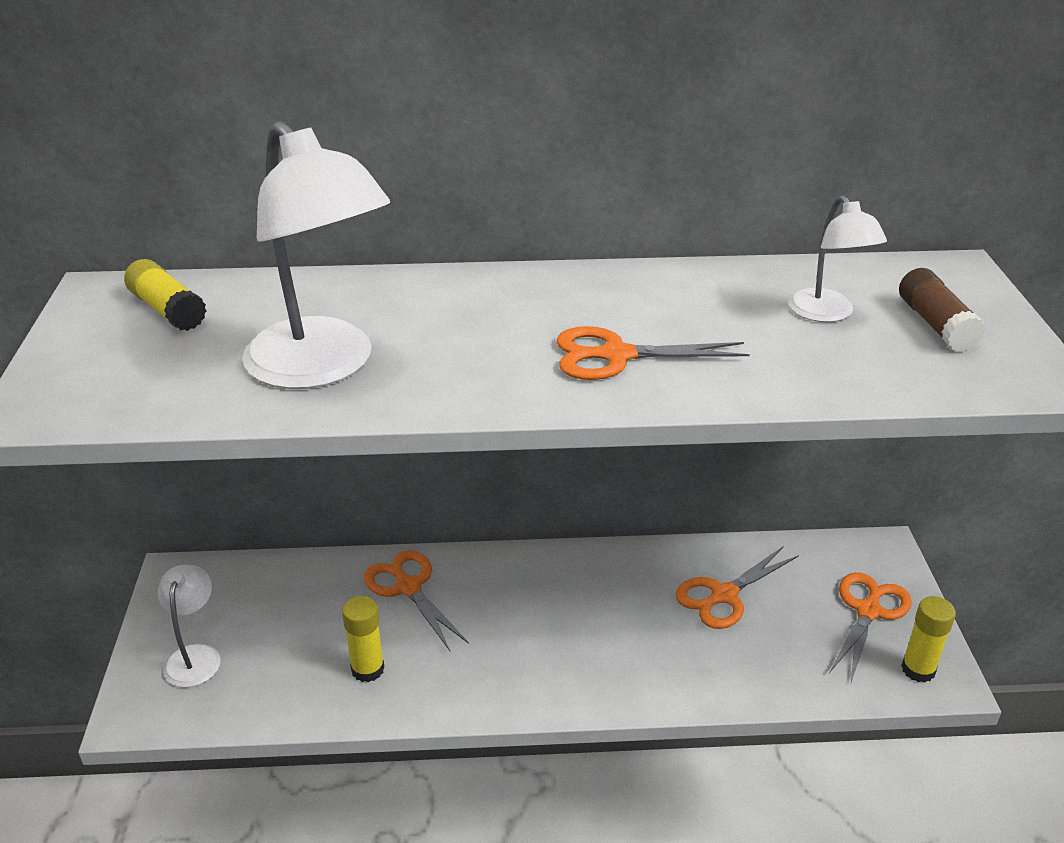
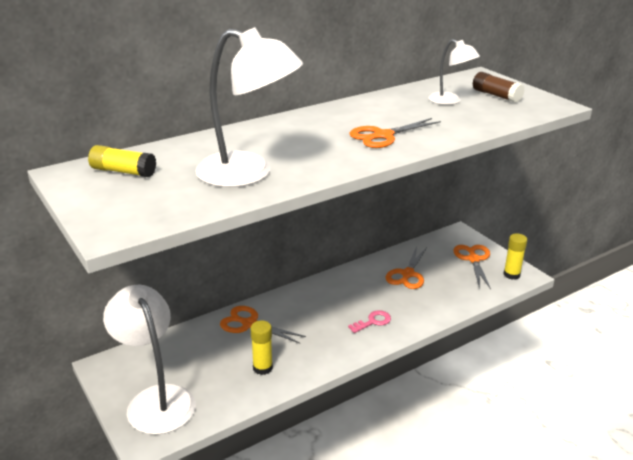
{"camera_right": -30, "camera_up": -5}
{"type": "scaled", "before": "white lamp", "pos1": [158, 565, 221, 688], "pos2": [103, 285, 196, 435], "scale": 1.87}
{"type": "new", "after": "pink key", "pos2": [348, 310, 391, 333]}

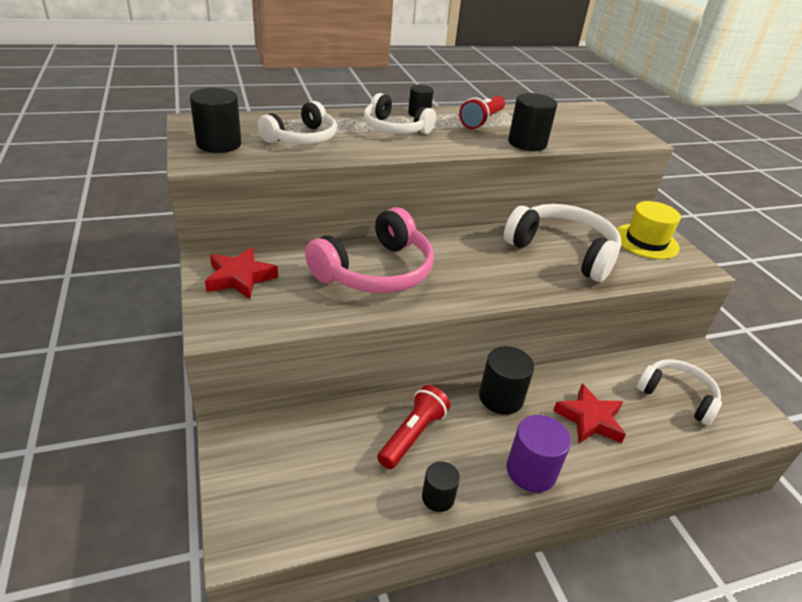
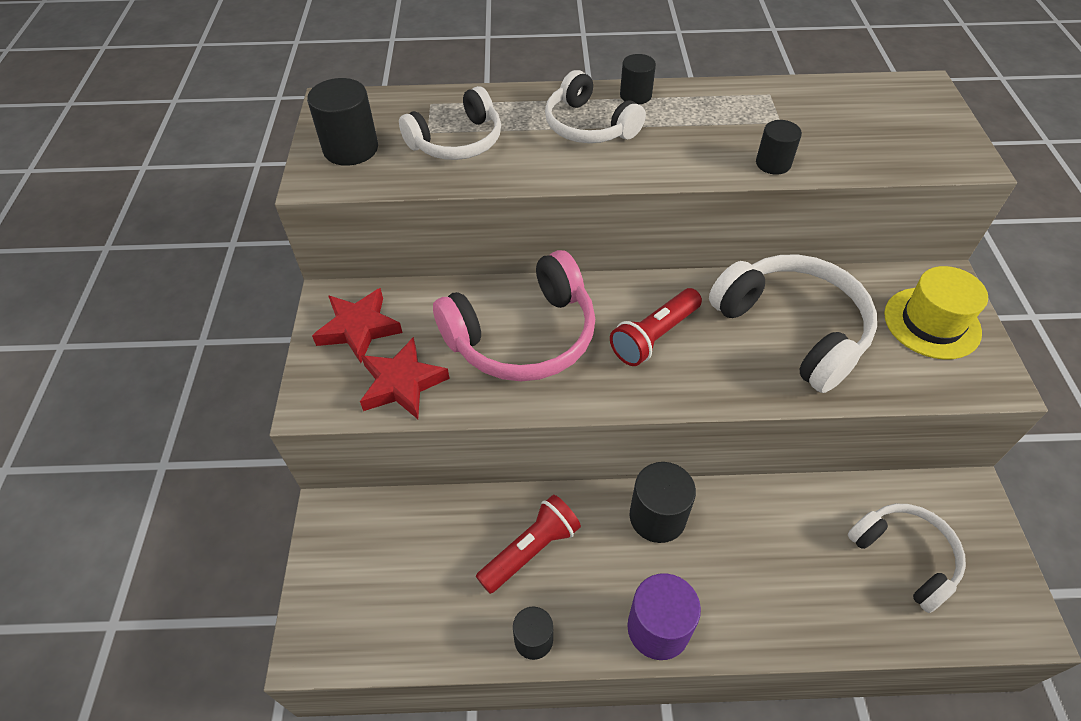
{"camera_right": 20, "camera_up": 15}
{"type": "shifted", "before": "red star", "pos1": [553, 384, 626, 443], "pos2": [360, 337, 450, 419]}
{"type": "shifted", "before": "red flashlight", "pos1": [459, 95, 505, 129], "pos2": [610, 288, 702, 366]}
{"type": "scaled", "before": "black cylinder", "pos1": [508, 93, 557, 151], "pos2": [756, 120, 802, 175], "scale": 0.62}

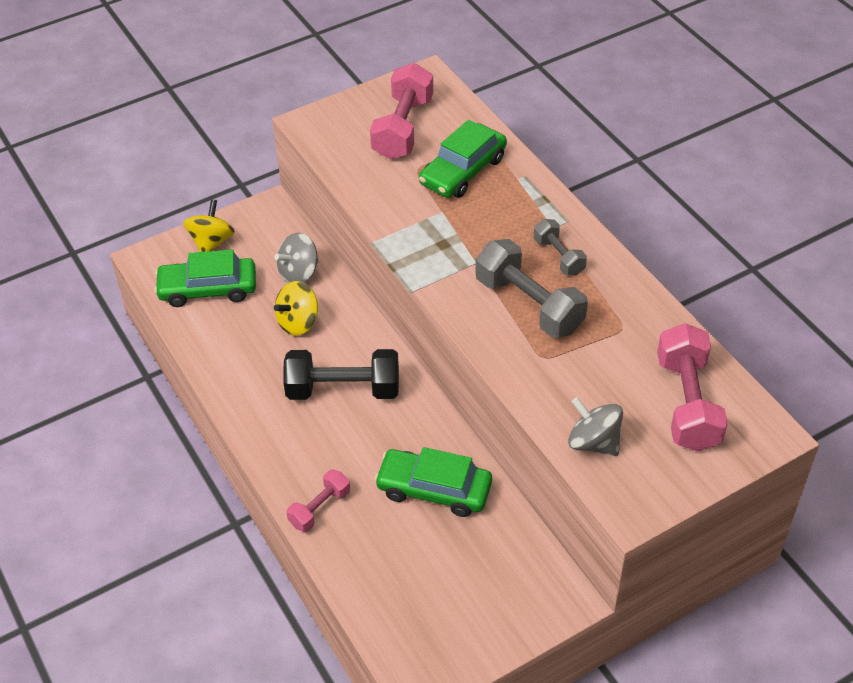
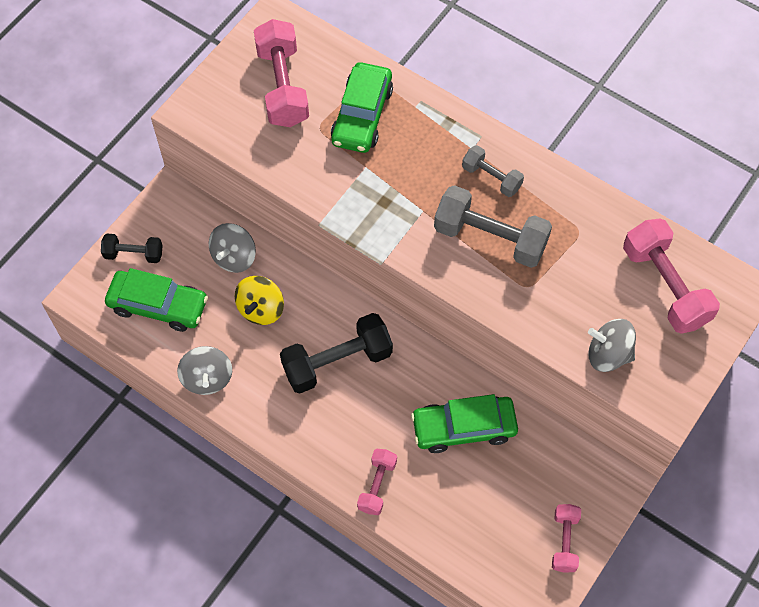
{"camera_right": -25, "camera_up": 15}
{"type": "swapped", "before": "yellow spinning top", "after": "black dumbbell", "pos1": [184, 199, 235, 252], "pos2": [101, 234, 163, 263]}
{"type": "rotated", "before": "green car", "pos1": [154, 249, 256, 307], "pos2": [105, 268, 208, 332], "turn": -135}
{"type": "new", "after": "grey spinning top", "pos2": [177, 346, 232, 395]}
{"type": "new", "after": "pink dumbbell", "pos2": [552, 504, 581, 573]}

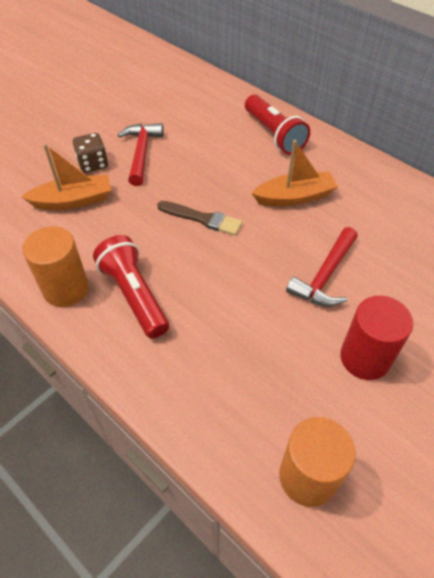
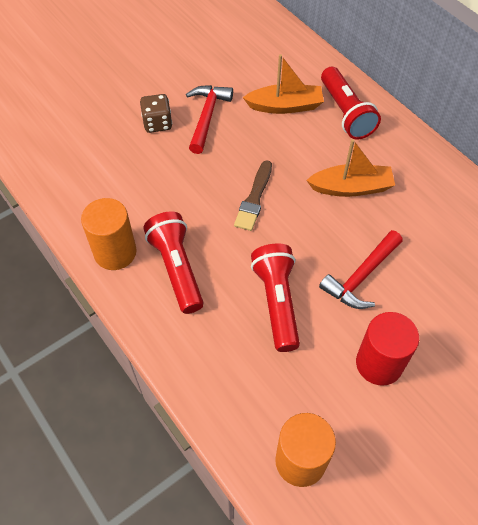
{"camera_right": 10, "camera_up": 5}
{"type": "rotated", "before": "brown brush", "pos1": [157, 201, 242, 235], "pos2": [234, 160, 272, 231], "turn": 75}
{"type": "shifted", "before": "orange boat", "pos1": [21, 143, 111, 210], "pos2": [243, 54, 324, 114]}
{"type": "new", "after": "red flashlight", "pos2": [251, 243, 300, 352]}

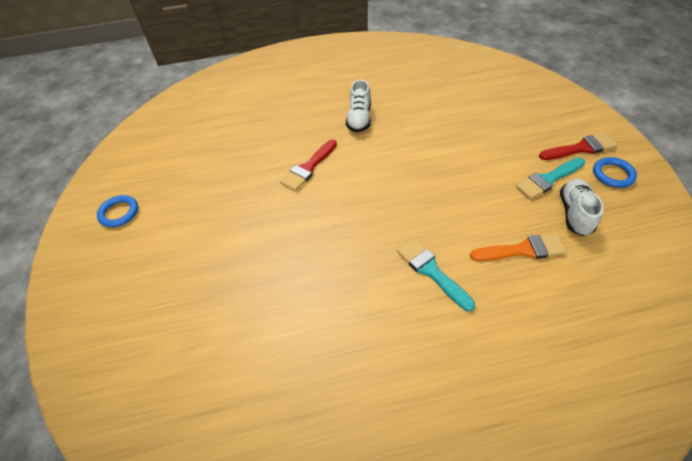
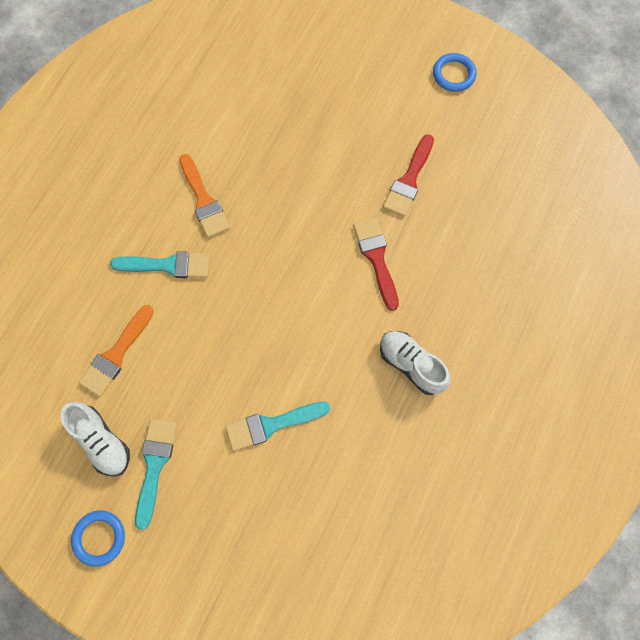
{"camera_right": 125, "camera_up": 20}
{"type": "new", "after": "orange brush", "pos2": [179, 154, 230, 238]}
{"type": "new", "after": "turquoise brush", "pos2": [225, 401, 330, 451]}
{"type": "shifted", "before": "red brush", "pos1": [539, 133, 618, 160], "pos2": [383, 134, 434, 217]}

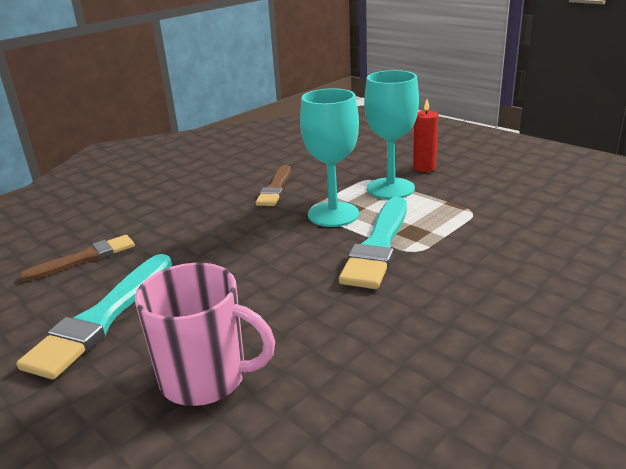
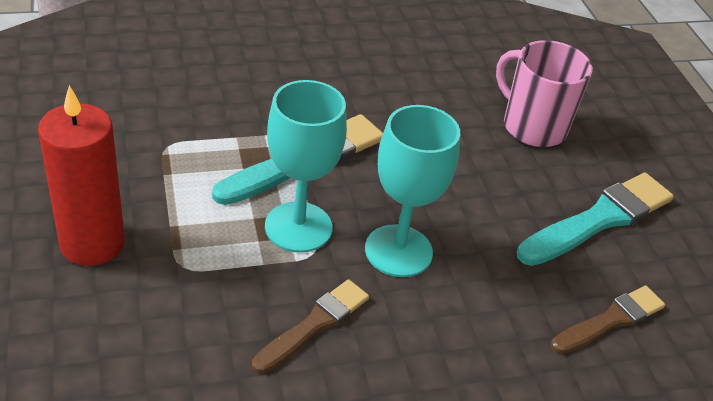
{"camera_right": -155, "camera_up": 15}
{"type": "scaled", "before": "red candle", "pos1": [413, 99, 439, 172], "pos2": [38, 85, 125, 266], "scale": 1.75}
{"type": "shifted", "before": "turquoise goblet", "pos1": [364, 70, 419, 199], "pos2": [365, 105, 460, 277]}
{"type": "rotated", "before": "brown brush", "pos1": [20, 235, 135, 281], "pos2": [551, 286, 665, 354], "turn": 150}

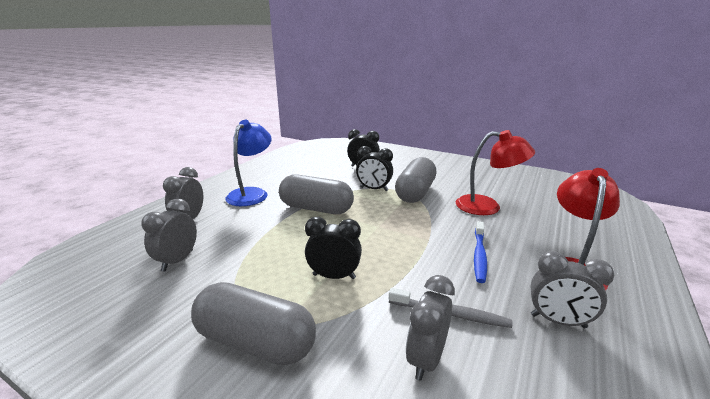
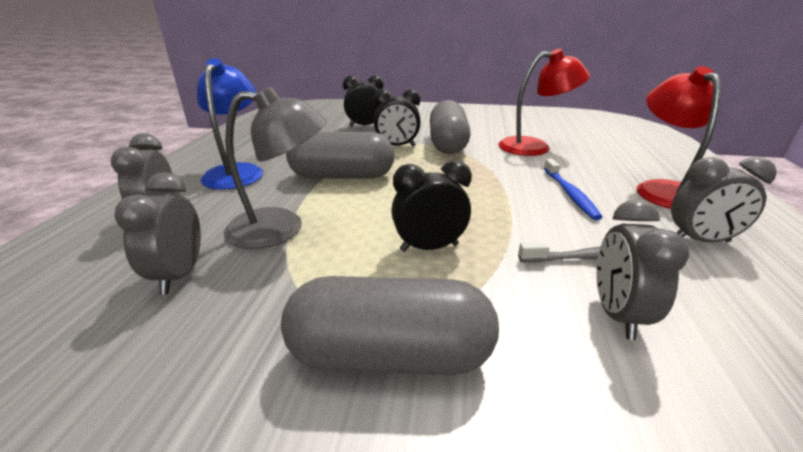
{"camera_right": -20, "camera_up": 5}
{"type": "new", "after": "grey lamp", "pos2": [224, 87, 327, 249]}

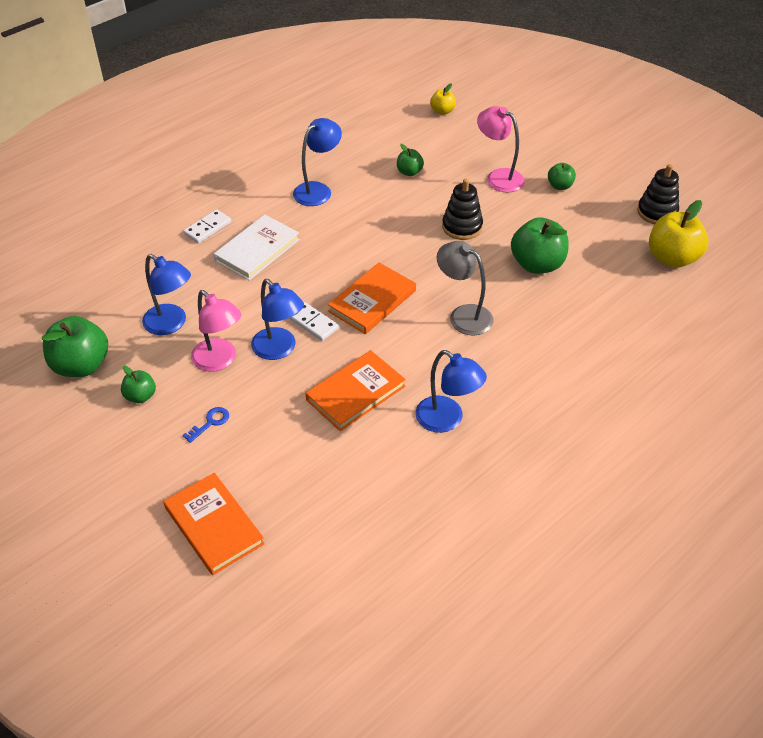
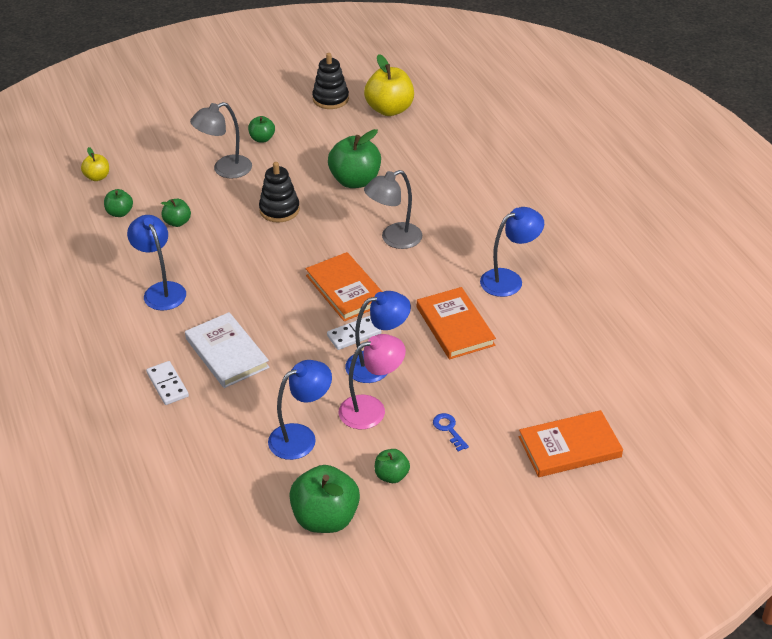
{"camera_right": -70, "camera_up": -5}
{"type": "new", "after": "green apple", "pos2": [104, 189, 133, 217]}
{"type": "repainted", "before": "pink lamp", "after": "grey lamp", "pos1": [477, 106, 525, 192], "pos2": [190, 102, 252, 179]}

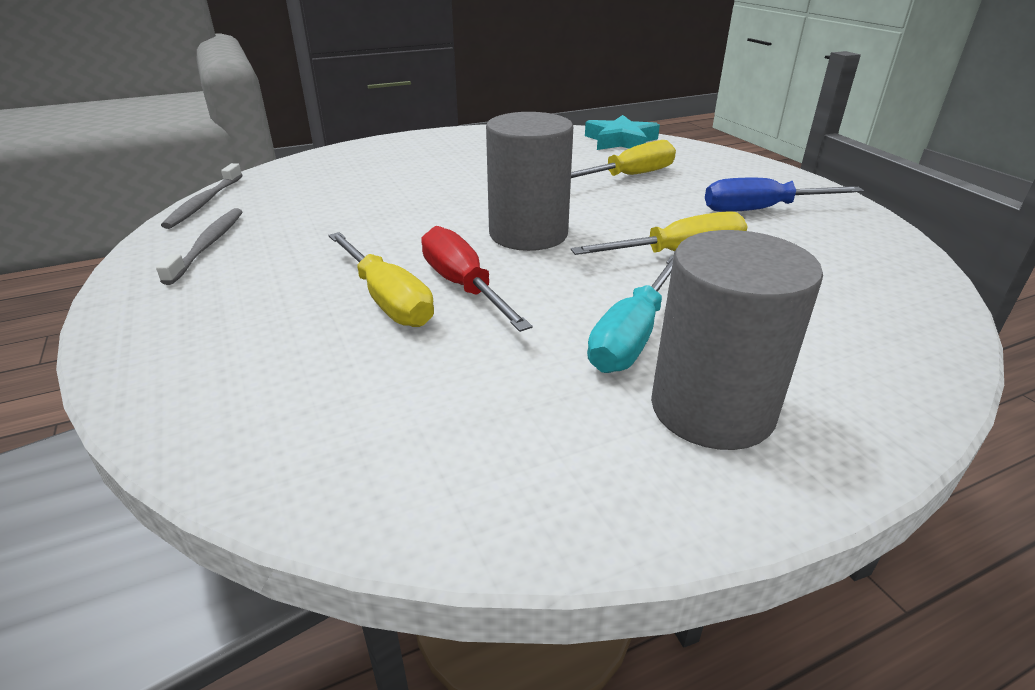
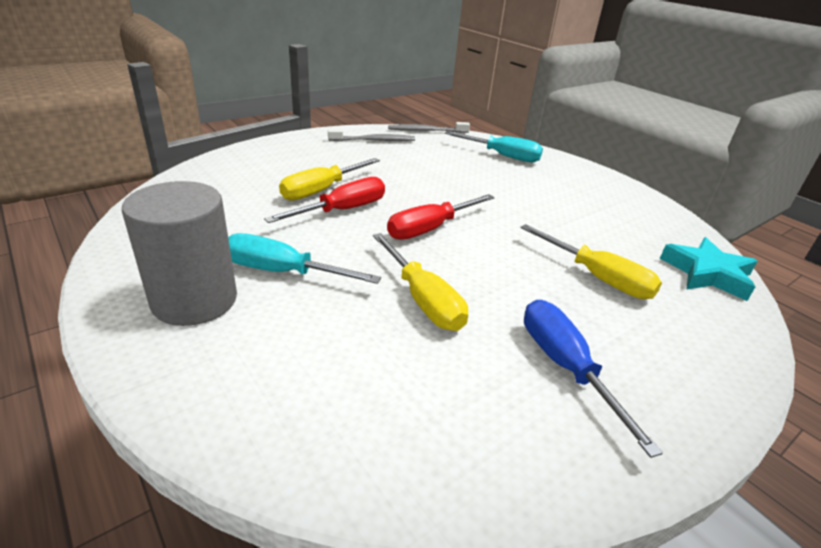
{"camera_right": 75, "camera_up": 0}
{"type": "swapped", "before": "grey cylinder", "after": "red screwdriver", "pos1": [486, 112, 573, 251], "pos2": [387, 194, 495, 240]}
{"type": "new", "after": "turquoise screwdriver", "pos2": [445, 131, 543, 162]}

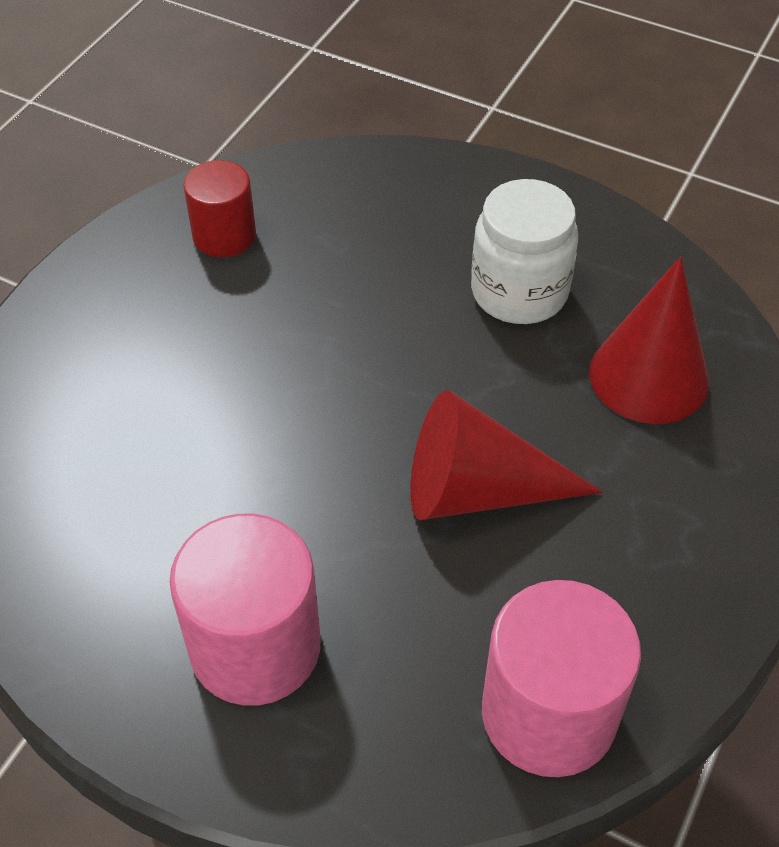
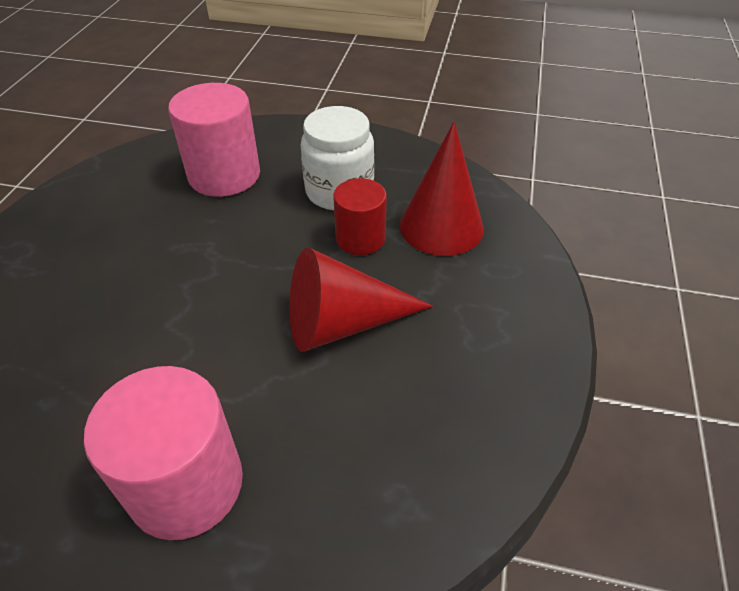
{"camera_right": -15, "camera_up": -5}
{"type": "shifted", "before": "pink cylinder", "pos1": [482, 580, 641, 777], "pos2": [168, 83, 260, 197]}
{"type": "shifted", "before": "red cylinder", "pos1": [183, 160, 256, 257], "pos2": [333, 178, 387, 255]}

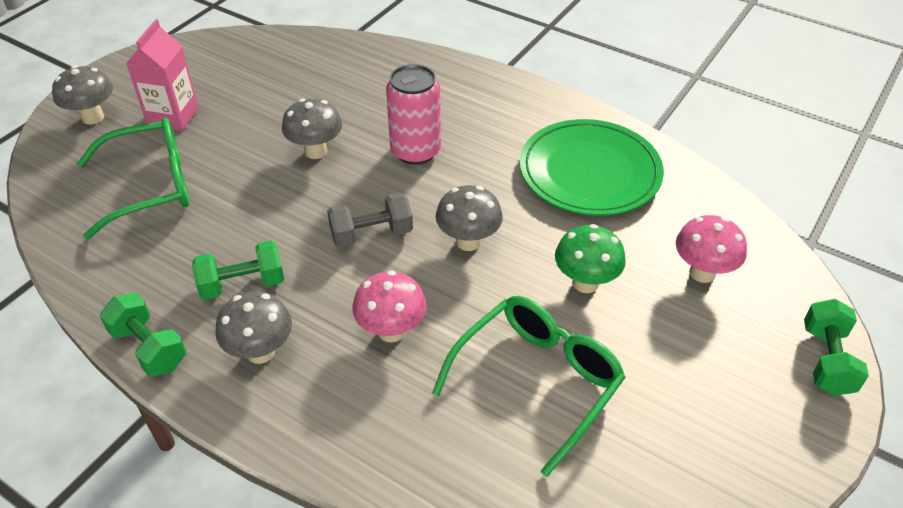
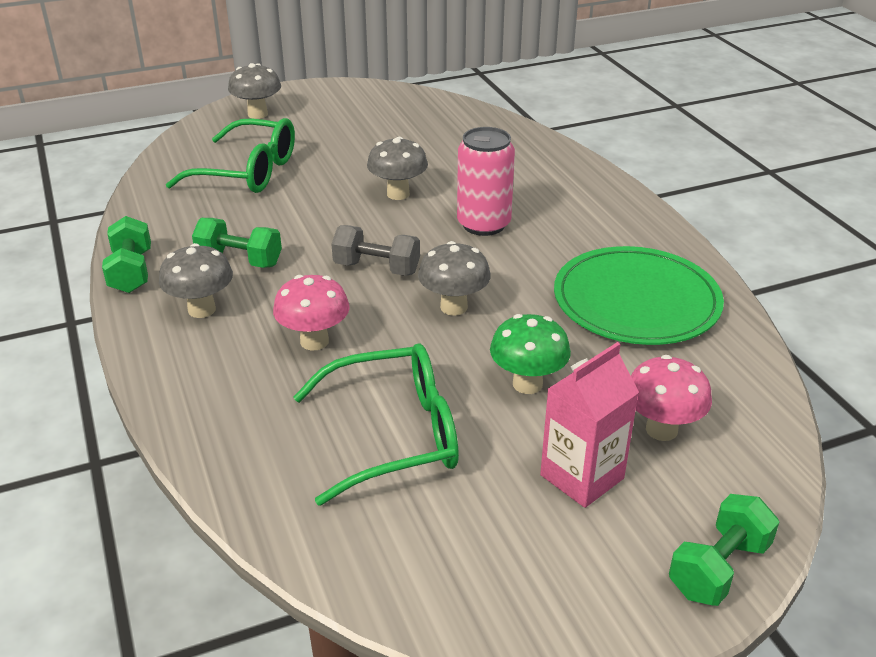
{"camera_right": 35, "camera_up": -10}
{"type": "shifted", "before": "pink carton", "pos1": [126, 19, 199, 131], "pos2": [540, 342, 639, 508]}

